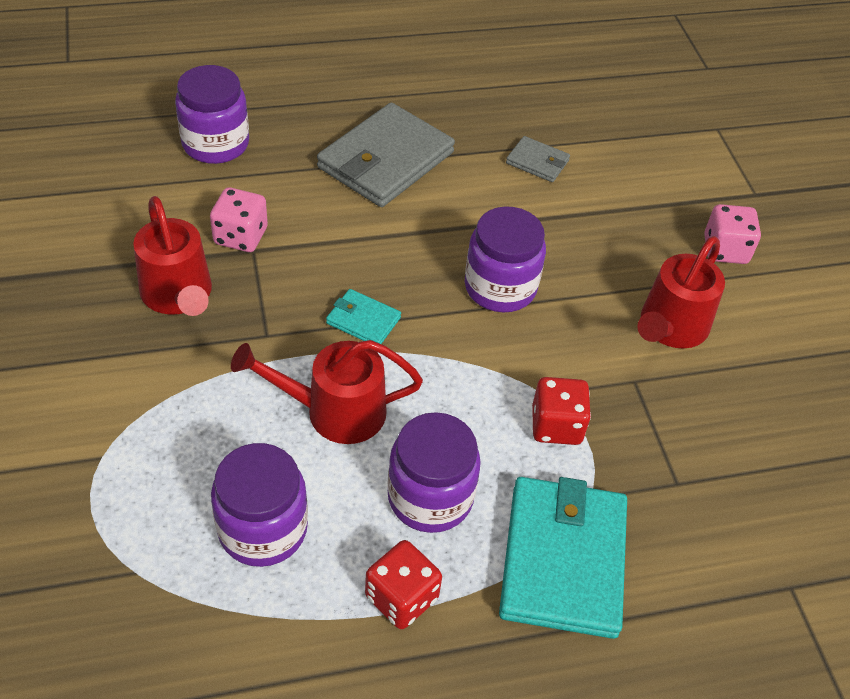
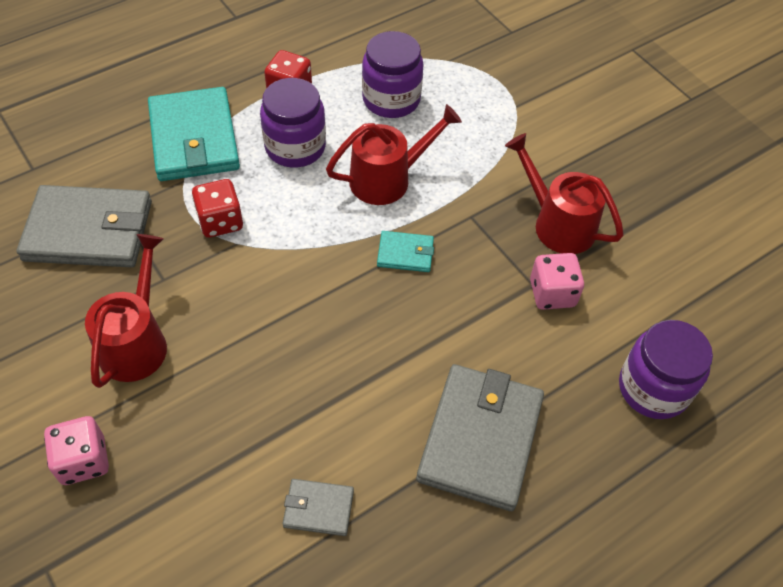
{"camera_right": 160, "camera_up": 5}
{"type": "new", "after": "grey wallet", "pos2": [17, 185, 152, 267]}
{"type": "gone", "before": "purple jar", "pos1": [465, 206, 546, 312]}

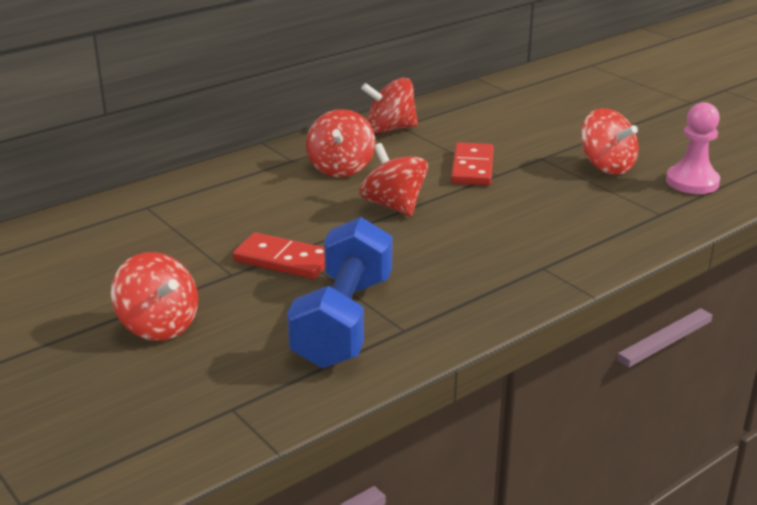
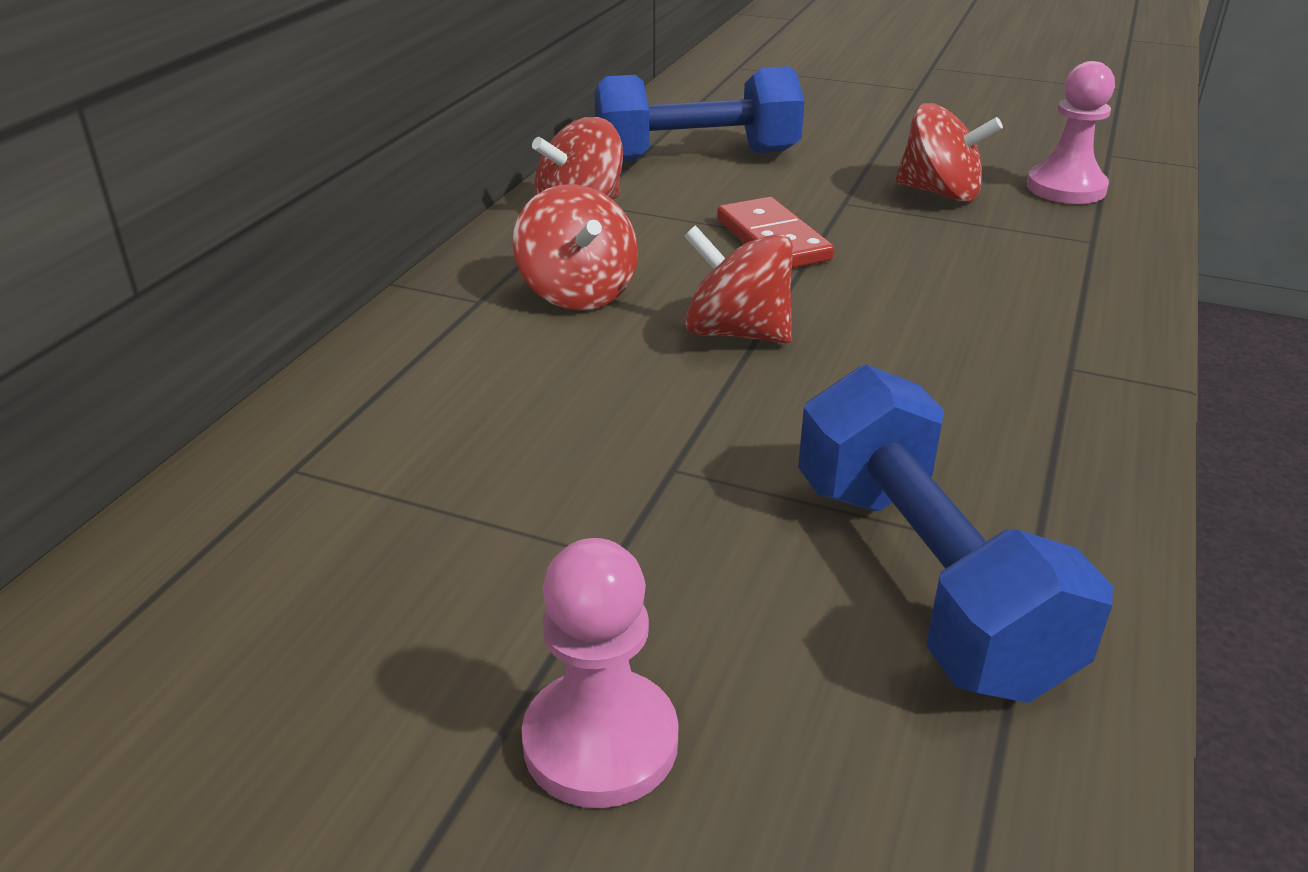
{"camera_right": -30, "camera_up": 5}
{"type": "swapped", "before": "red spinning top", "after": "pink pawn", "pos1": [111, 252, 198, 341], "pos2": [522, 538, 678, 808]}
{"type": "new", "after": "blue dumbbell", "pos2": [594, 66, 805, 162]}
{"type": "gone", "before": "red domino", "pos1": [233, 232, 325, 279]}

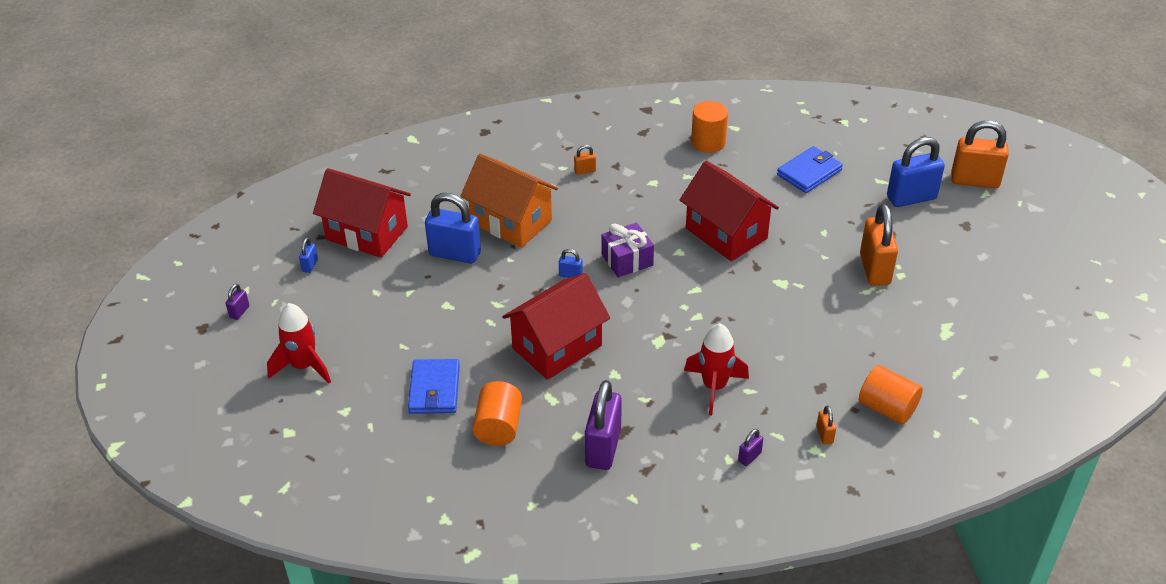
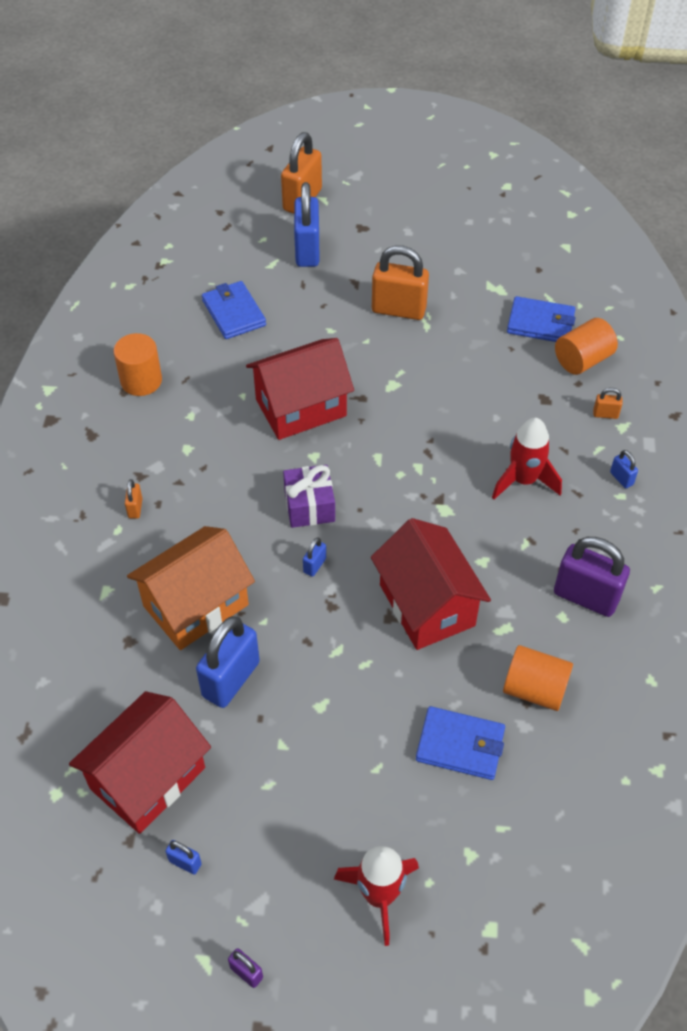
{"camera_right": -75, "camera_up": 10}
{"type": "new", "after": "blue wallet", "pos2": [507, 296, 575, 342]}
{"type": "repainted", "before": "purple padlock", "after": "blue padlock", "pos1": [738, 429, 763, 466], "pos2": [610, 450, 638, 488]}

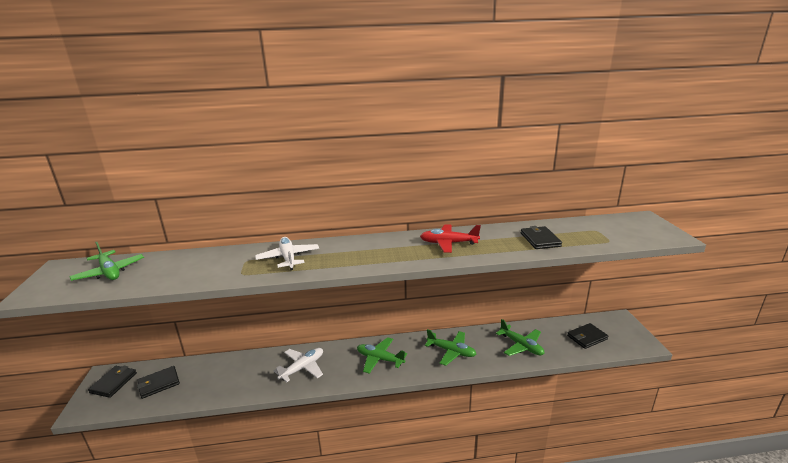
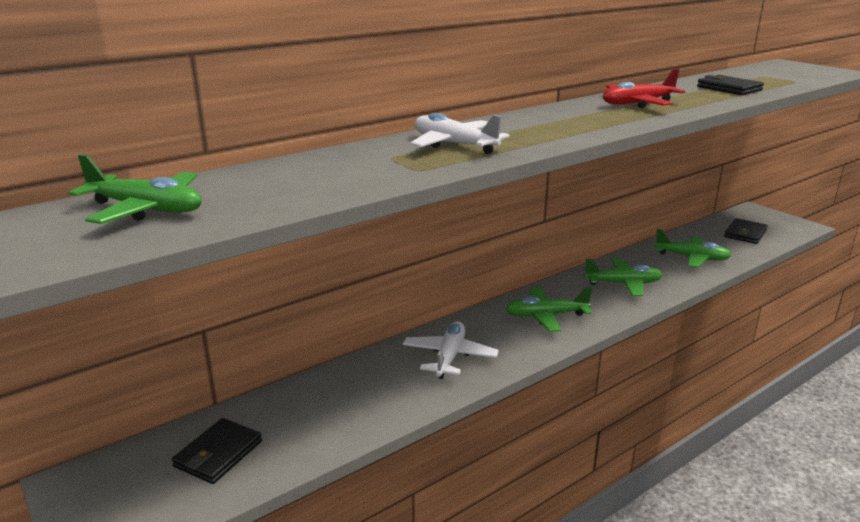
{"camera_right": -30, "camera_up": 0}
{"type": "gone", "before": "black wallet", "pos1": [88, 365, 137, 398]}

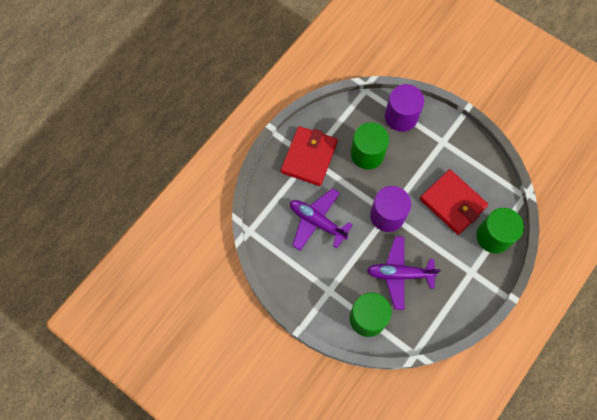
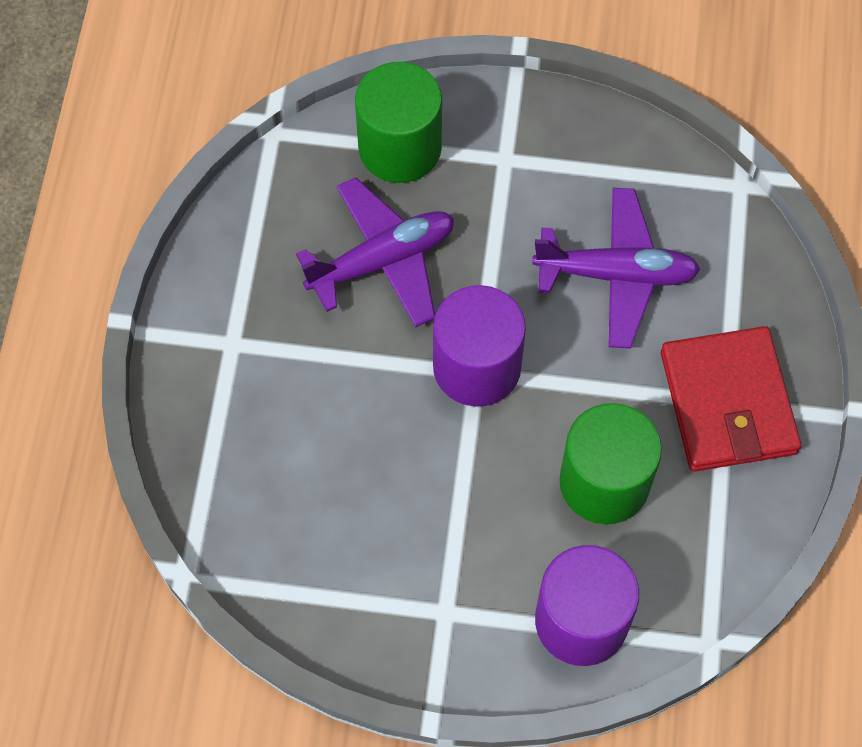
{"camera_right": 150, "camera_up": -5}
{"type": "gone", "before": "red wallet", "pos1": [420, 169, 488, 235]}
{"type": "gone", "before": "green cylinder", "pos1": [476, 208, 524, 253]}

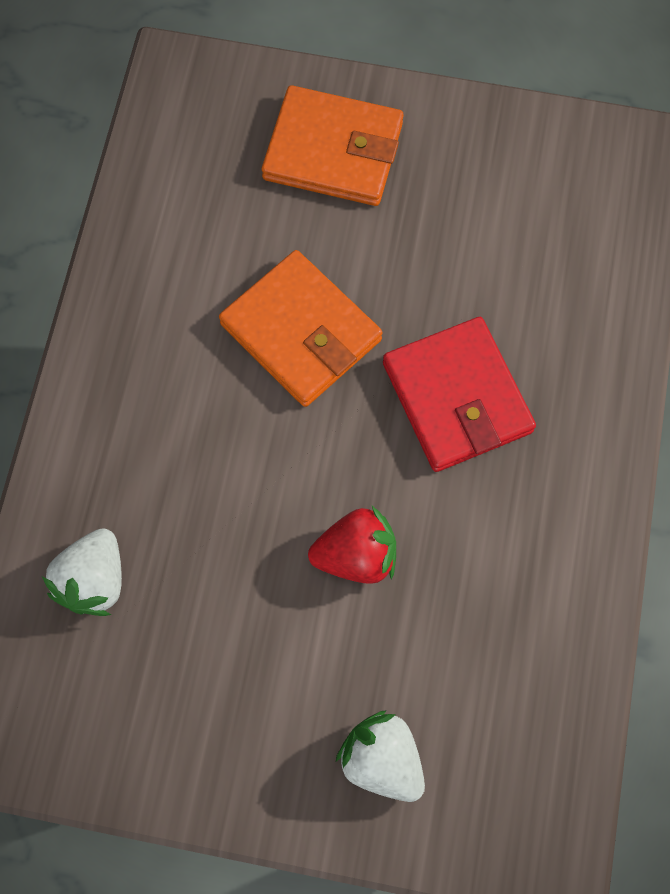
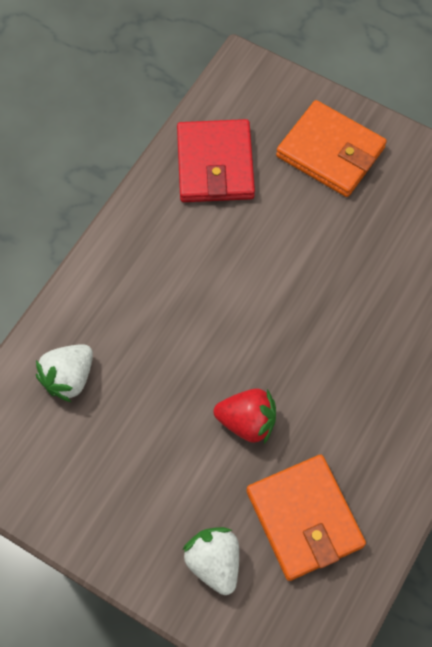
{"camera_right": 20, "camera_up": -5}
{"type": "shifted", "before": "red wallet", "pos1": [383, 317, 536, 472], "pos2": [177, 119, 255, 202]}
{"type": "shifted", "before": "orange wallet", "pos1": [219, 250, 383, 407], "pos2": [246, 455, 366, 581]}

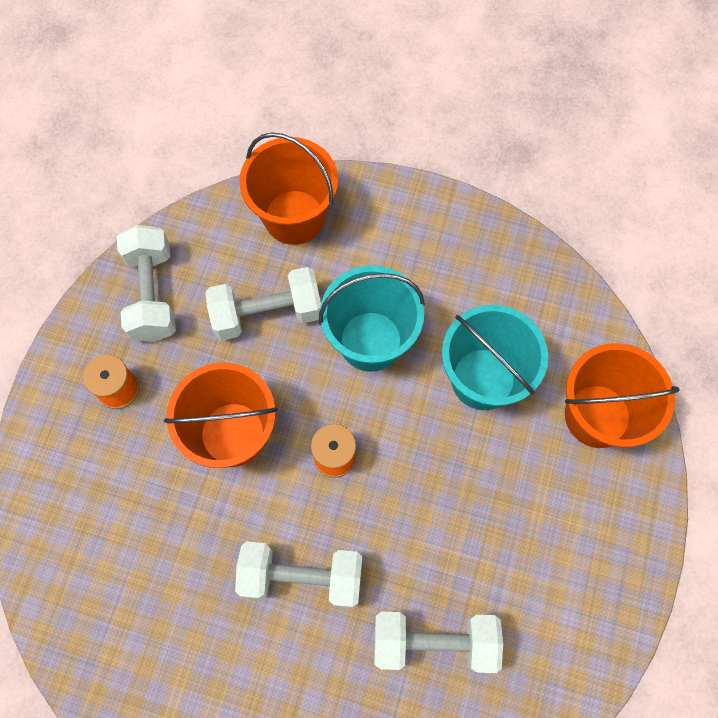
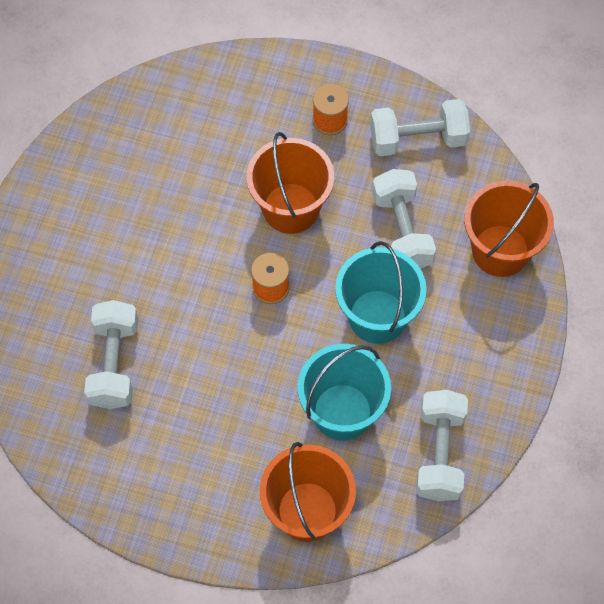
{"camera_right": 90, "camera_up": -5}
{"type": "shifted", "before": "white dumbbell", "pos1": [235, 542, 362, 608], "pos2": [416, 390, 468, 501]}

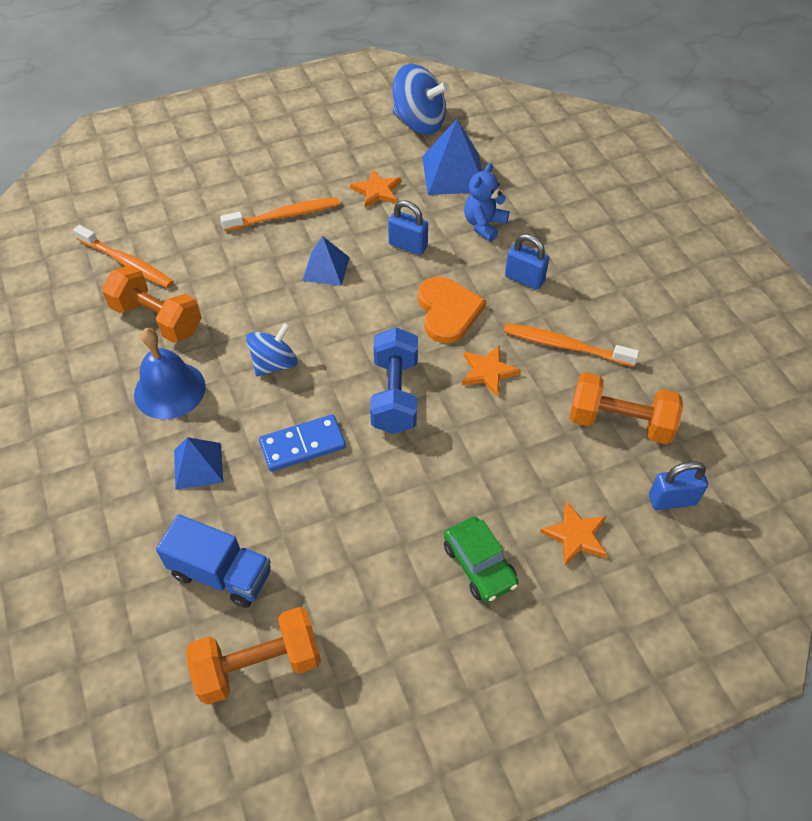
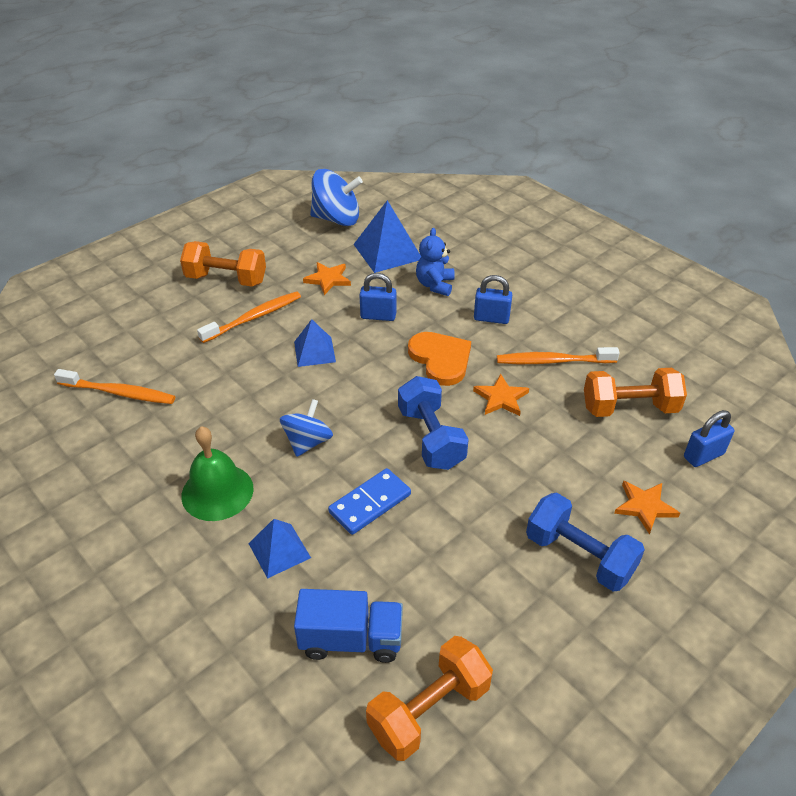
{"camera_right": -20, "camera_up": -10}
{"type": "shifted", "before": "orange dumbbell", "pos1": [102, 265, 202, 343], "pos2": [180, 241, 266, 287]}
{"type": "repainted", "before": "blue bell", "after": "green bell", "pos1": [134, 328, 206, 419], "pos2": [182, 426, 254, 521]}
{"type": "swapped", "before": "green car", "after": "blue dumbbell", "pos1": [444, 517, 519, 602], "pos2": [526, 493, 645, 592]}

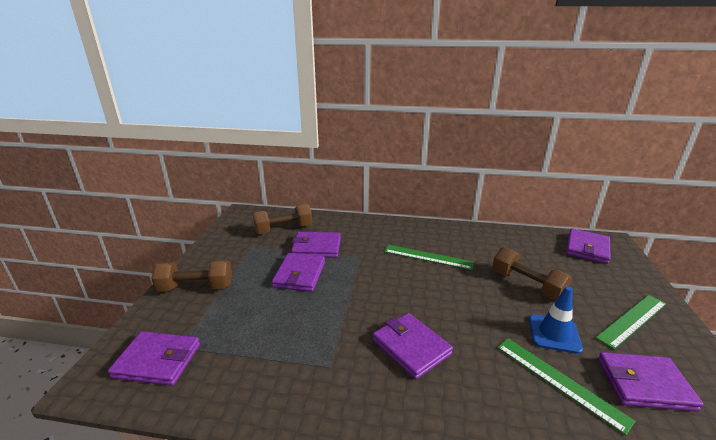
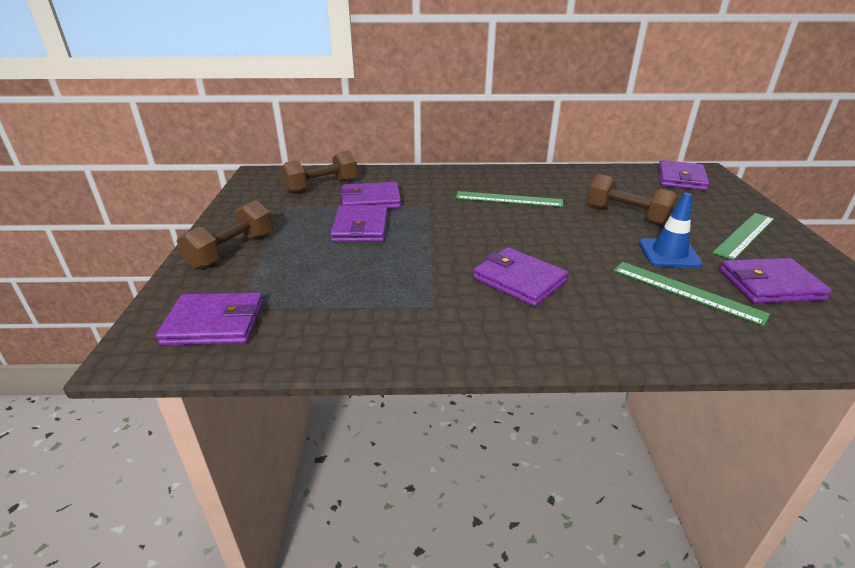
{"camera_right": -10, "camera_up": 5}
{"type": "rotated", "before": "brown dumbbell", "pos1": [151, 260, 232, 292], "pos2": [177, 200, 273, 269], "turn": -45}

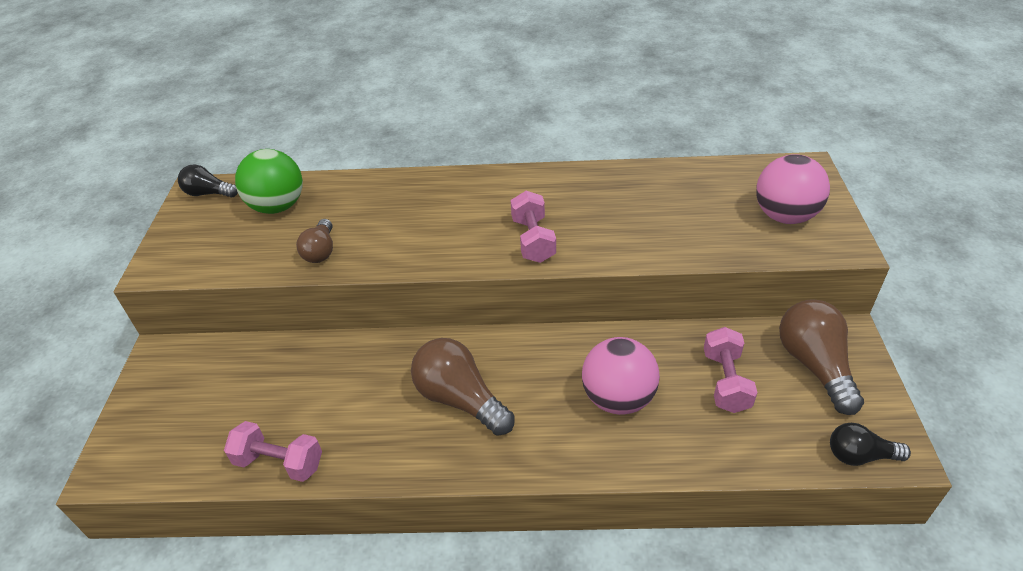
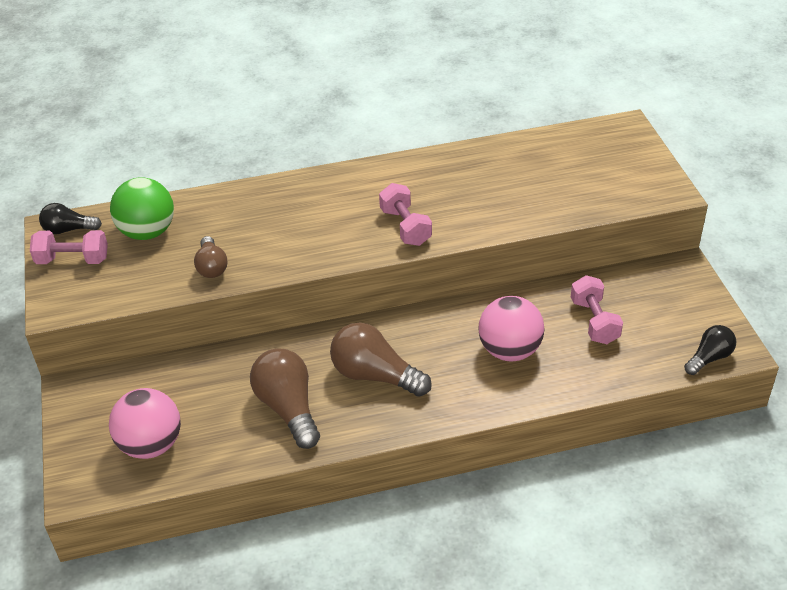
{"camera_right": -15, "camera_up": 0}
{"type": "shifted", "before": "pink dumbbell", "pos1": [224, 421, 322, 482], "pos2": [30, 230, 108, 264]}
{"type": "shifted", "before": "pink ball", "pos1": [756, 154, 830, 224], "pos2": [109, 388, 181, 459]}
{"type": "shifted", "before": "brown light bulb", "pos1": [779, 299, 864, 415], "pos2": [250, 349, 320, 449]}
{"type": "rotated", "before": "black light bulb", "pos1": [830, 423, 911, 466], "pos2": [684, 325, 736, 375], "turn": 150}

